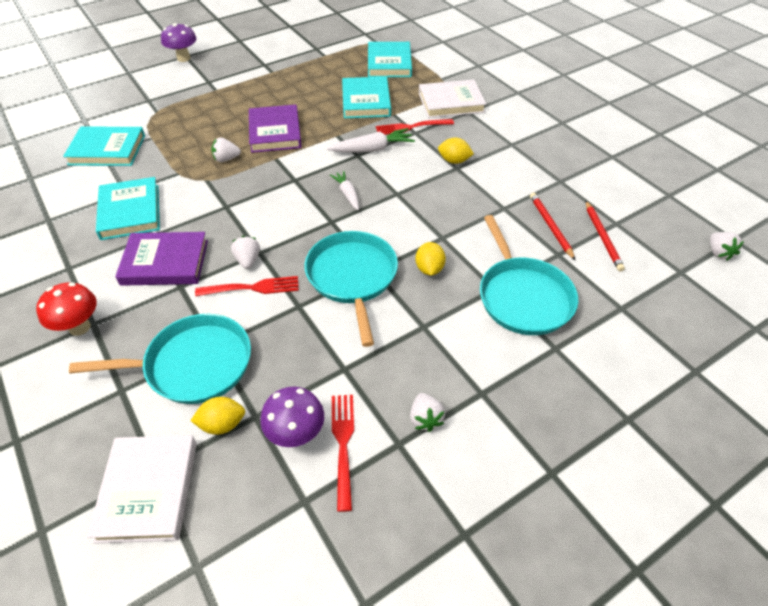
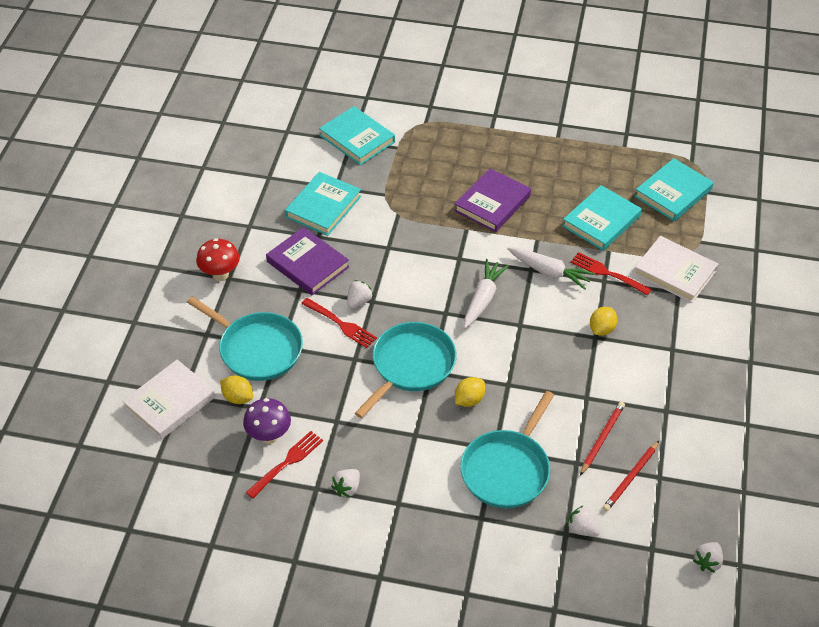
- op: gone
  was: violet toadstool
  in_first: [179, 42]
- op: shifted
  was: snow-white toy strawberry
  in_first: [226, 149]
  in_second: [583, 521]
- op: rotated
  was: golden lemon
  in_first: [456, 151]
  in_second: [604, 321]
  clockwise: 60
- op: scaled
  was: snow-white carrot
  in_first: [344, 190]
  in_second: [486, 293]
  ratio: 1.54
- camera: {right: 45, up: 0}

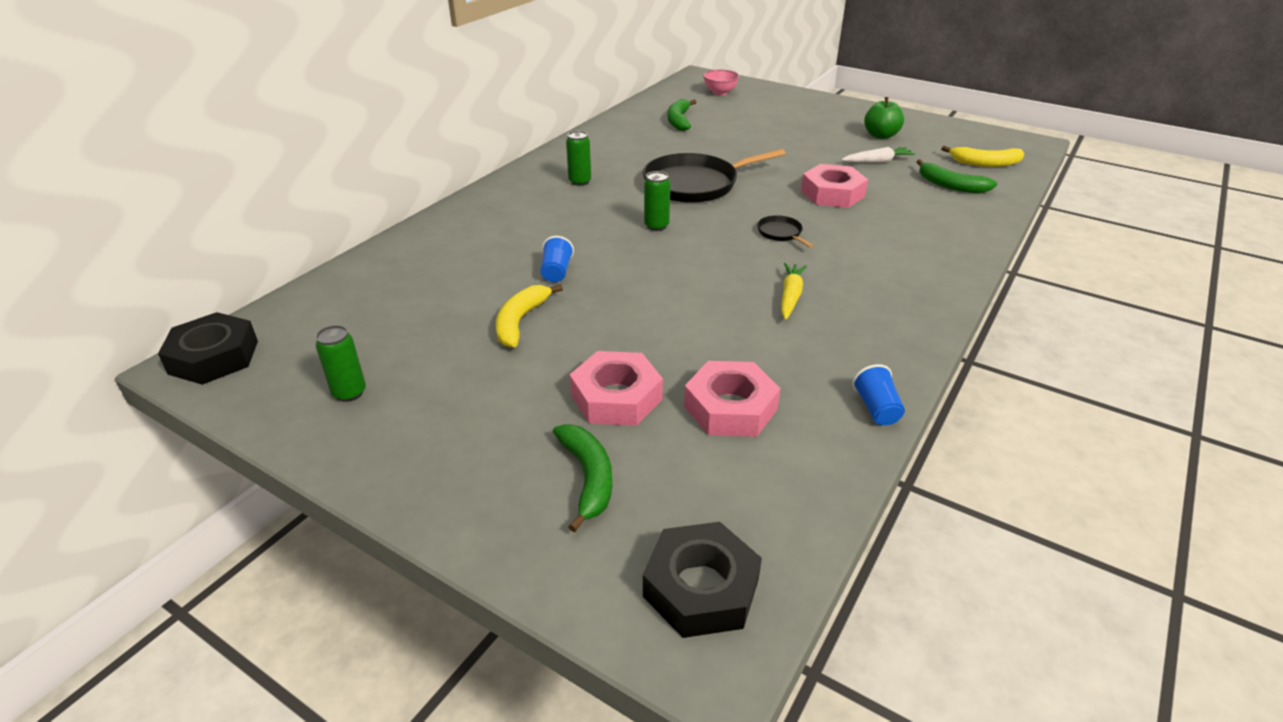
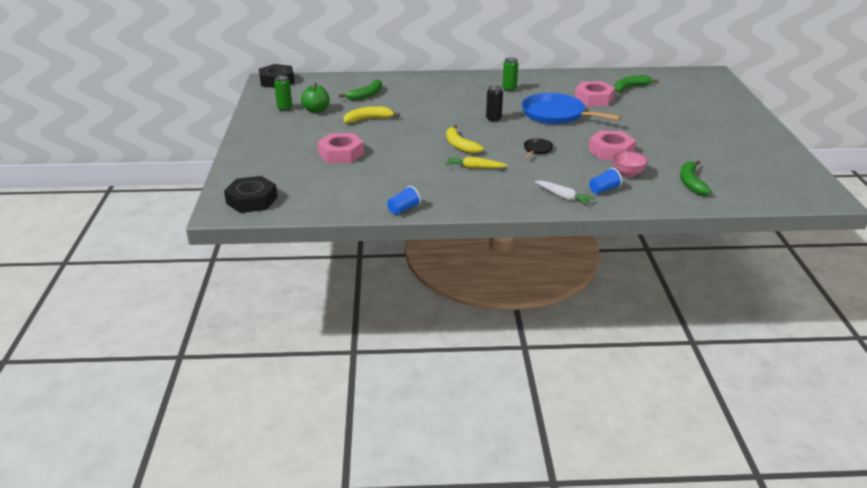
- op: shifted
  was: blue tumbler
  in_first: [557, 259]
  in_second: [605, 181]
- op: shifted
  was: emerald toy banana
  in_first: [582, 478]
  in_second: [360, 90]
- op: shifted
  was: rose-pink nut
  in_first: [732, 399]
  in_second: [595, 93]
- op: shifted
  was: rose-pink deep dish
  in_first: [721, 82]
  in_second: [630, 164]
- op: shifted
  was: snow-white carrot
  in_first: [879, 155]
  in_second: [565, 193]
- op: shifted
  was: emerald apple
  in_first: [884, 118]
  in_second: [315, 98]
- op: shifted
  was: golden toy banana
  in_first: [982, 156]
  in_second: [464, 139]
- op: repainted
  was: black frying pan
  now: blue frying pan
  in_first: [714, 176]
  in_second: [571, 108]
- op: repainted
  was: emerald tin
  now: black tin
  in_first: [657, 201]
  in_second: [494, 103]
- op: rotated
  was: golden carrot
  in_first: [794, 291]
  in_second: [476, 163]
  clockwise: -150
- camera: {right: 55, up: -5}

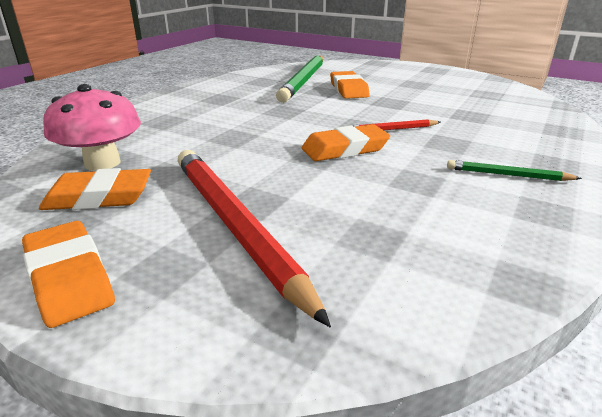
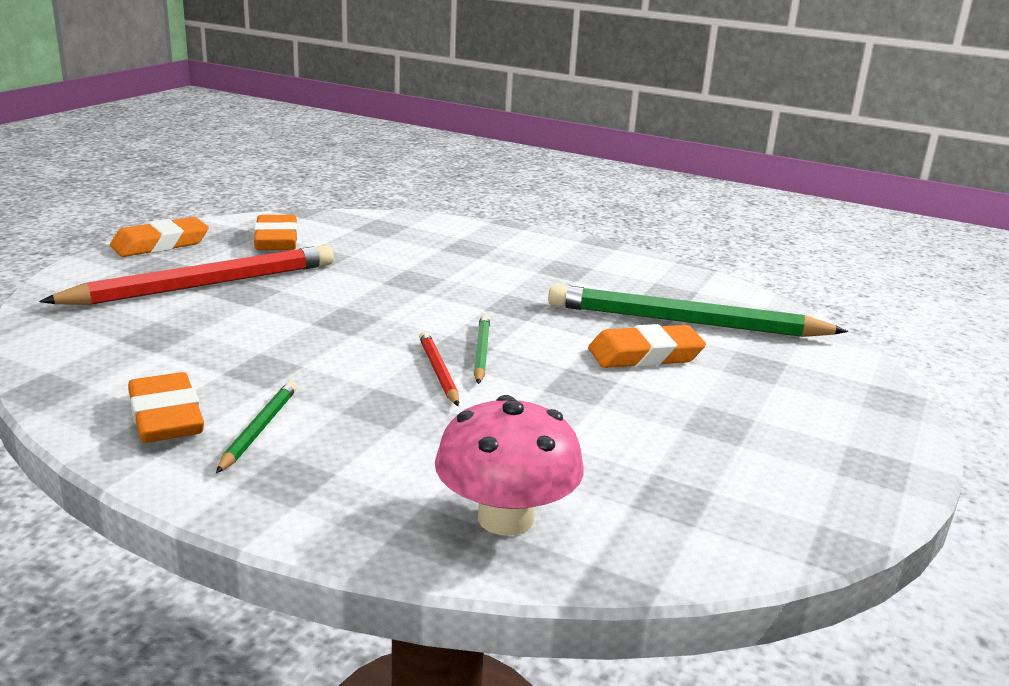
- op: new
  now: emerald lead pencil
  in_second: [482, 349]
- op: shifted
  was: rose-pink toadstool
  in_first: [92, 127]
  in_second: [509, 465]
- op: shifted
  was: orange eraser
  in_first: [346, 142]
  in_second: [166, 407]
- camera: {right: 85, up: -5}

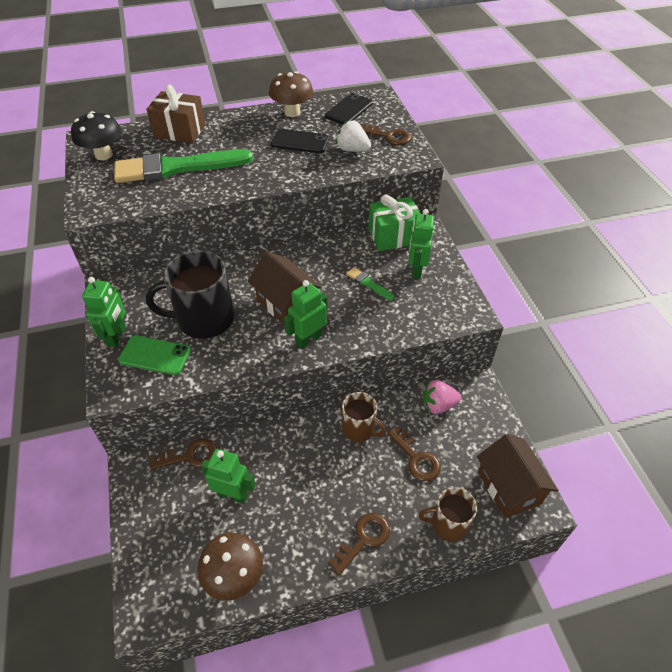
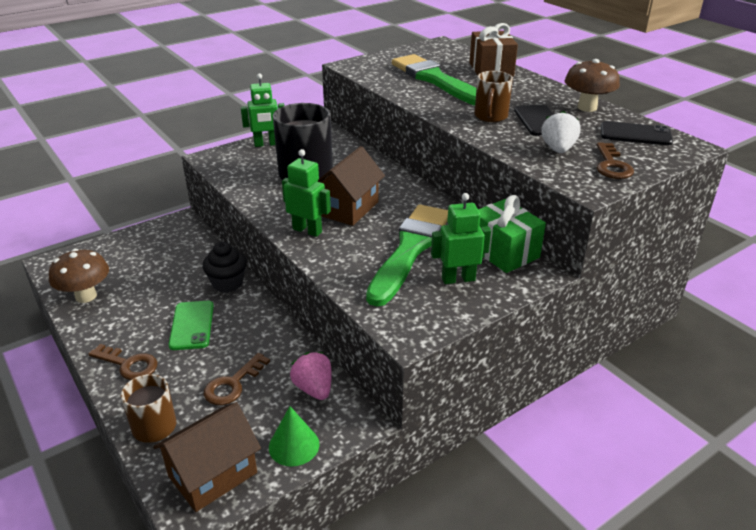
- op: gone
  was: black toadstool
  in_first: [96, 135]
- op: gone
  was: dark brown door key
  in_first: [183, 454]
- op: gone
  was: emerald toy robot
  in_first: [228, 476]
- op: new
  now: black fairy cake
  in_second: [224, 267]
- op: new
  now: emerald solid cone
  in_second: [294, 436]
- op: shifted
  was: emerald phone
  in_first: [154, 355]
  in_second: [191, 325]
- op: shifted
  was: dark brown mug
  in_first: [364, 417]
  in_second: [493, 96]
- op: scaled
  was: emerald paintbrush
  in_first: [370, 283]
  in_second: [407, 255]
  ratio: 2.47
- camera: {right: 70, up: -15}

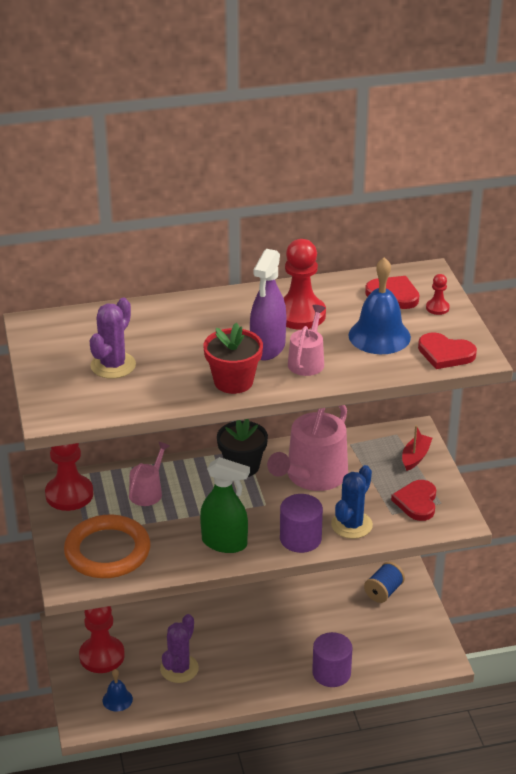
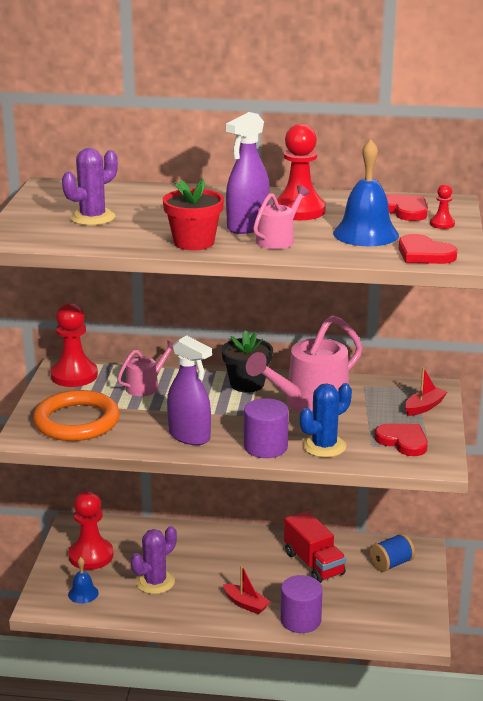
- op: new
  now: scarlet boat
  in_second: [247, 589]
- op: new
  now: scarlet lorry
  in_second: [315, 547]
- op: repainted
  was: emerald spray cleaner
  now: violet spray cleaner
  in_first: [225, 505]
  in_second: [189, 390]
- op: rotated
  was: scarlet love heart
  in_first: [413, 500]
  in_second: [401, 440]
  clockwise: 105
- camera: {right: 20, up: -10}

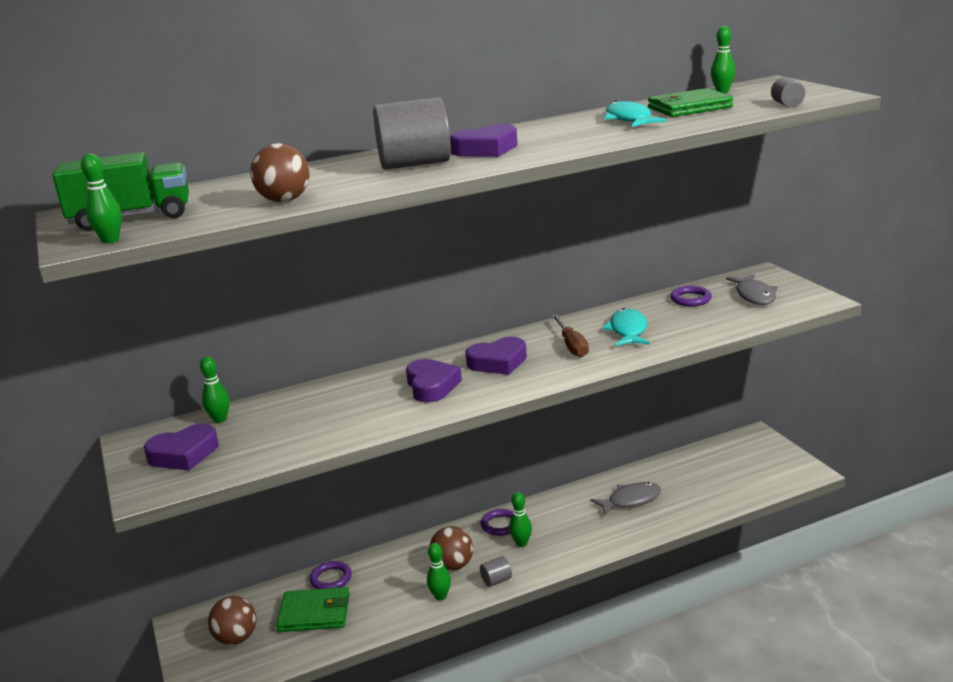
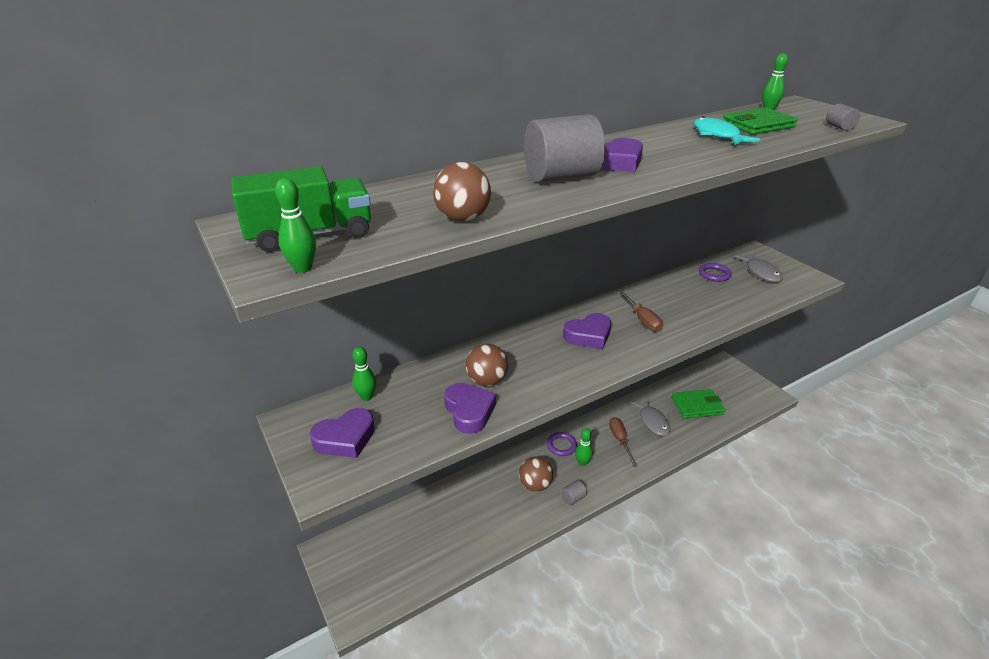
- op: gone
  was: violet ring
  in_first: [331, 575]
- op: gone
  was: emerald bowling pin
  in_first: [439, 572]
- op: gone
  was: aqua fish
  in_first: [626, 327]
- op: new
  now: dark brown screwdriver
  in_second: [623, 442]
- op: shifted
  was: dark brown play ball
  in_first: [232, 620]
  in_second: [487, 365]
- op: shifted
  was: emerald wallet
  in_first: [313, 609]
  in_second: [698, 404]
- op: shifted
  was: violet love heart
  in_first: [434, 380]
  in_second: [470, 408]
- op: rotated
  was: grey fish
  in_first: [625, 499]
  in_second: [650, 417]
  clockwise: 105
- camera: {right: -10, up: 10}

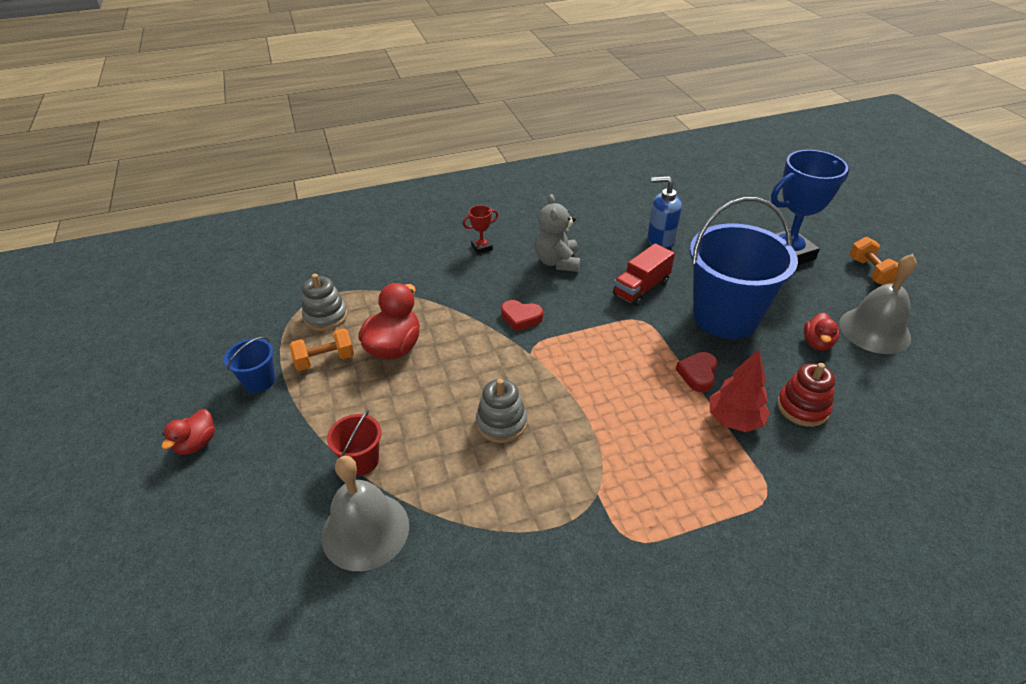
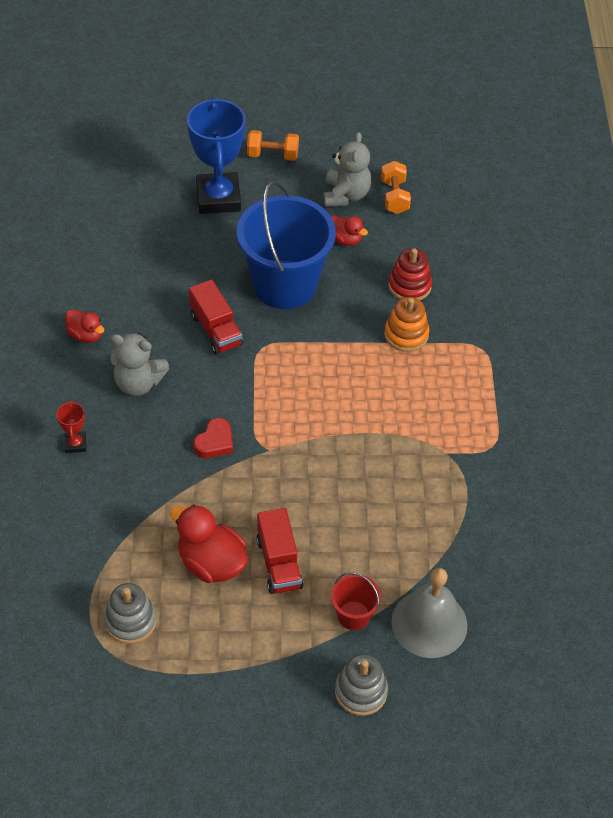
- op: gone
  was: blue pail
  in_first: [249, 365]
- op: gone
  was: blue soap dispenser
  in_first: [664, 212]
- op: gone
  was: scarlet love heart
  in_first: [697, 372]
- op: new
  now: scarlet lorry
  in_second: [279, 551]
- op: shifted
  was: scarlet rubber duck
  in_first: [188, 432]
  in_second: [85, 326]
- op: shifted
  was: orange hand weight
  in_first: [321, 349]
  in_second: [396, 187]
- op: shifted
  was: grey ring stacker
  in_first: [501, 411]
  in_second: [361, 685]
- op: swapped
  was: scarlet fir tree
  now: orange ring stacker
  in_first: [740, 390]
  in_second: [406, 324]
- op: swapped
  was: grey hand bell
  now: grey stuffed bear
  in_first: [878, 304]
  in_second: [347, 169]
- camera: {right: -75, up: 10}

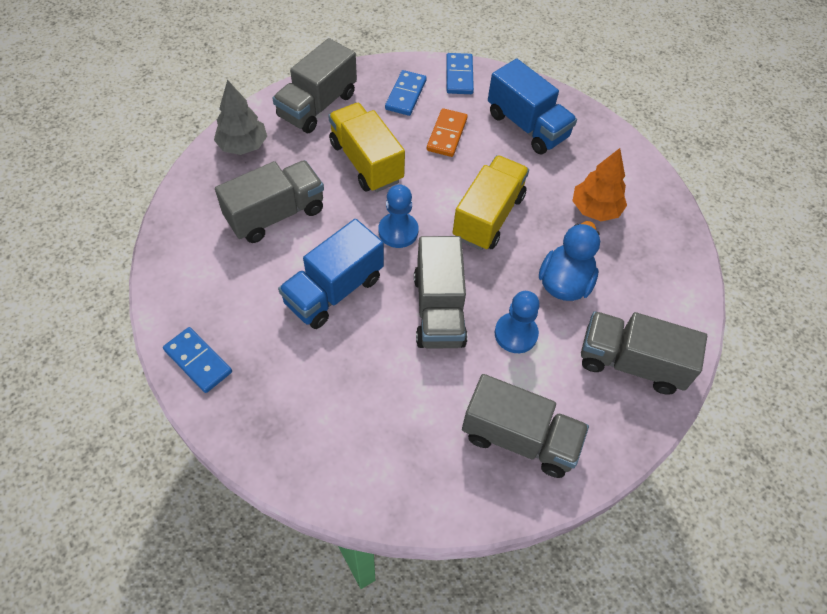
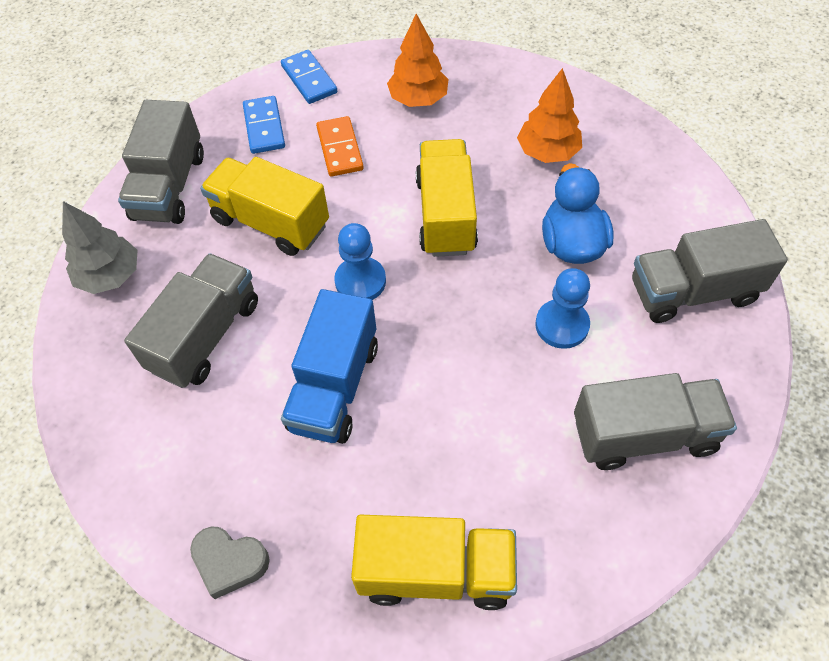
- op: gone
  was: grey lorry
  in_first: [441, 292]
- op: new
  now: golden lorry
  in_second: [434, 562]
- op: swapped
  was: blue domino piece
  now: grey love heart
  in_first: [197, 360]
  in_second: [230, 562]
- op: swapped
  was: blue lorry
  now: orange fir tree
  in_first: [532, 106]
  in_second: [417, 60]
- camera: {right: -25, up: 0}

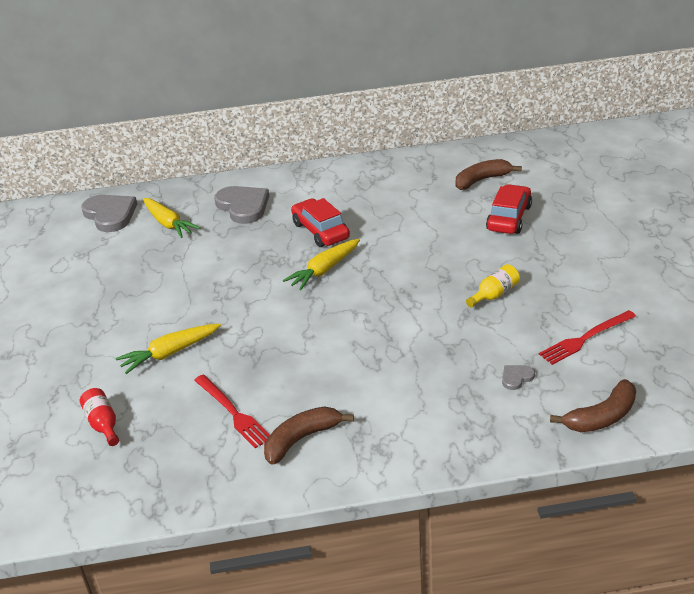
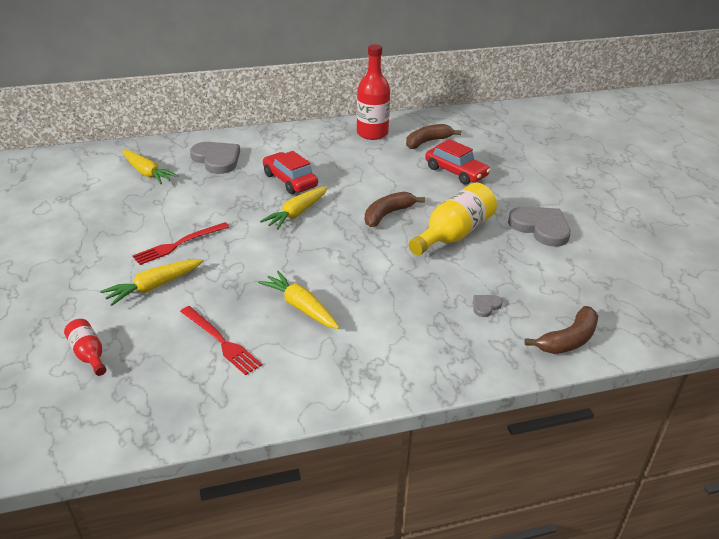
- op: new
  now: golden carrot
  in_second: [298, 300]
- op: new
  now: scarlet drink bottle
  in_second: [373, 92]
- op: shifted
  was: grey love heart
  in_first: [109, 213]
  in_second: [539, 226]
- op: shifted
  was: dark brown toy banana
  in_first: [309, 436]
  in_second: [395, 209]
- op: shifted
  was: scarlet dinner fork
  in_first: [587, 337]
  in_second: [180, 243]
- op: rotated
  was: scarlet toy car
  in_first: [509, 209]
  in_second: [458, 162]
  clockwise: 120
- op: scaled
  was: golden drink bottle
  in_first: [493, 286]
  in_second: [453, 219]
  ratio: 1.93
- camera: {right: -10, up: 0}

